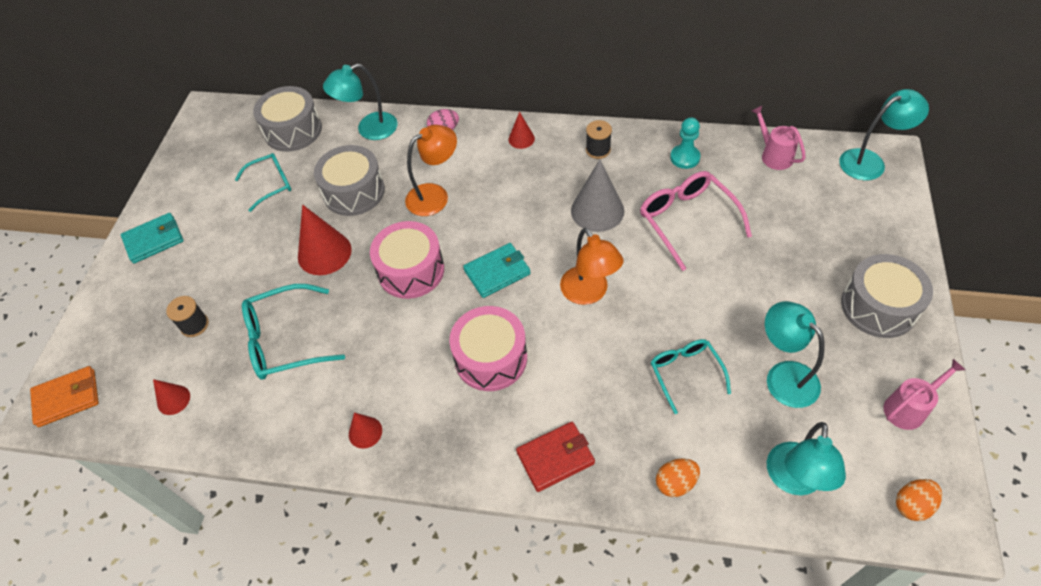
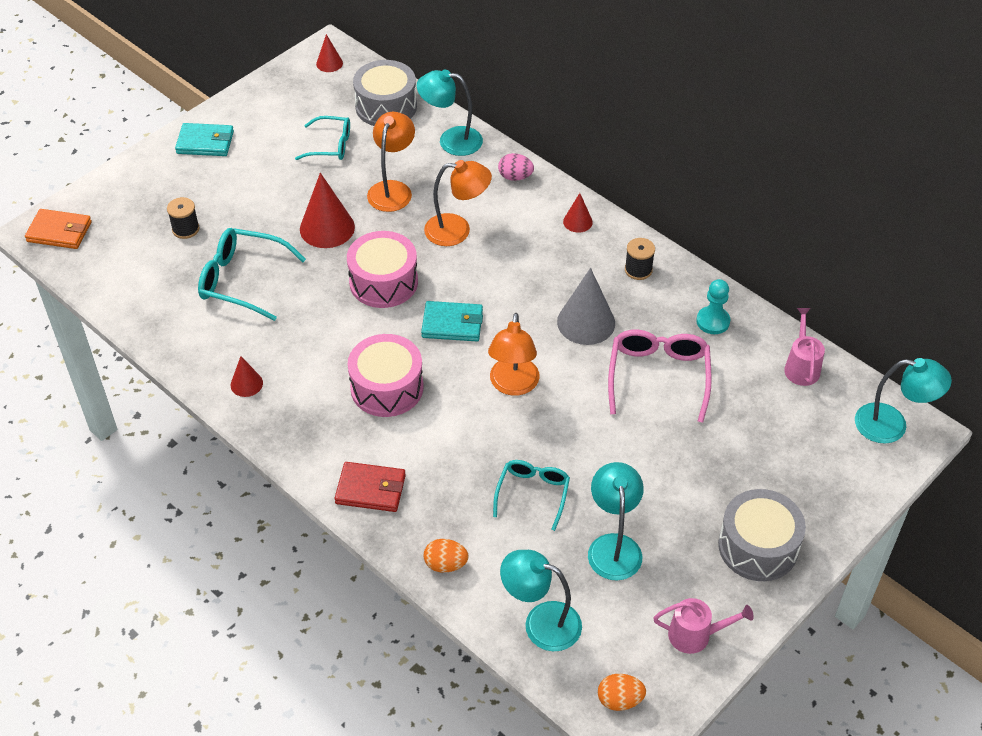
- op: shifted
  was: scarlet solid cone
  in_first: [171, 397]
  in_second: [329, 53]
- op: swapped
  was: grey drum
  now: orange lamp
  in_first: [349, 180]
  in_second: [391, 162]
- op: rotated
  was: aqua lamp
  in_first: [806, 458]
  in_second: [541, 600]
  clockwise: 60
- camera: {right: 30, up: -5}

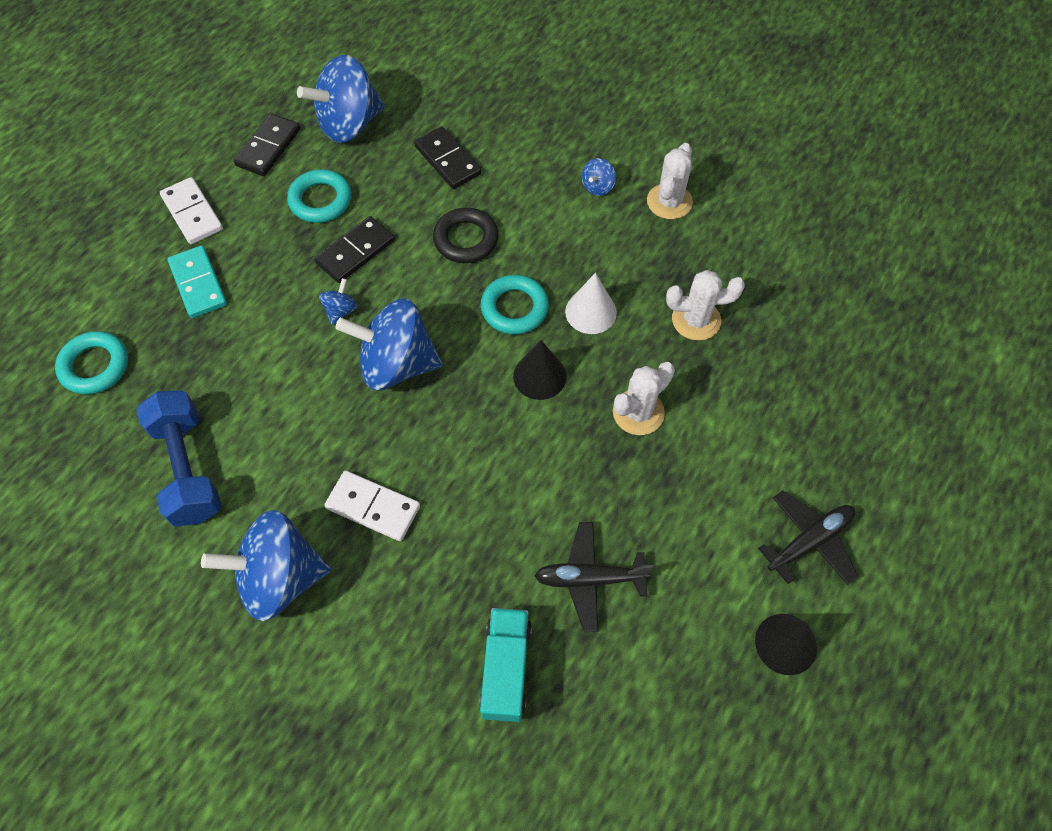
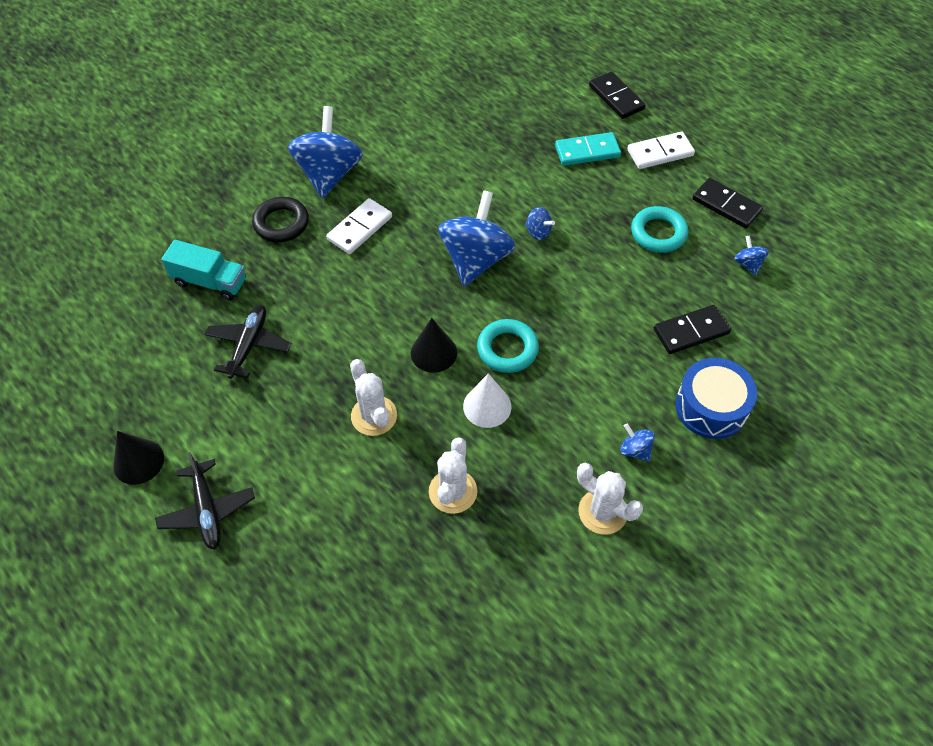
- op: gone
  was: aqua ring
  in_first: [91, 362]
- op: gone
  was: blue hand weight
  in_first: [179, 458]
- op: new
  now: blue drum
  in_second: [716, 398]
- op: shifted
  was: black domino piece
  in_first: [354, 249]
  in_second: [617, 95]
- op: shifted
  was: black ring
  in_first: [466, 235]
  in_second: [280, 219]
- op: scaled
  was: blue toy top
  in_first: [341, 99]
  in_second: [751, 255]
  ratio: 0.43
- camera: {right: 105, up: -5}

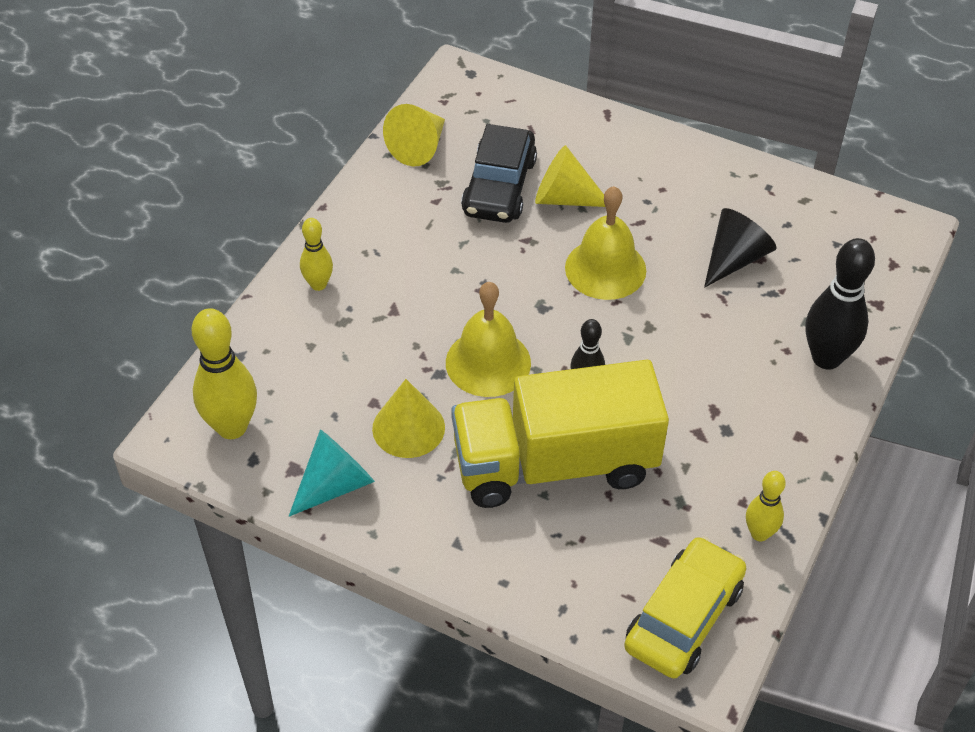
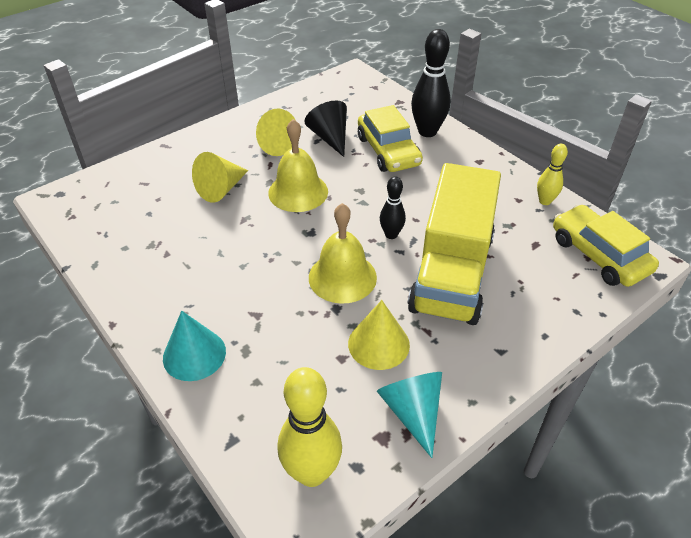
- op: gone
  was: black toy car
  in_first: [499, 173]
- op: new
  now: golden toy car
  in_second: [390, 138]
- op: shifted
  was: golden solid cone
  in_first: [414, 135]
  in_second: [276, 132]
- op: swapped
  was: golden bowling pin
  now: aqua solid cone
  in_first: [316, 254]
  in_second: [194, 346]
- camera: {right: -65, up: -5}

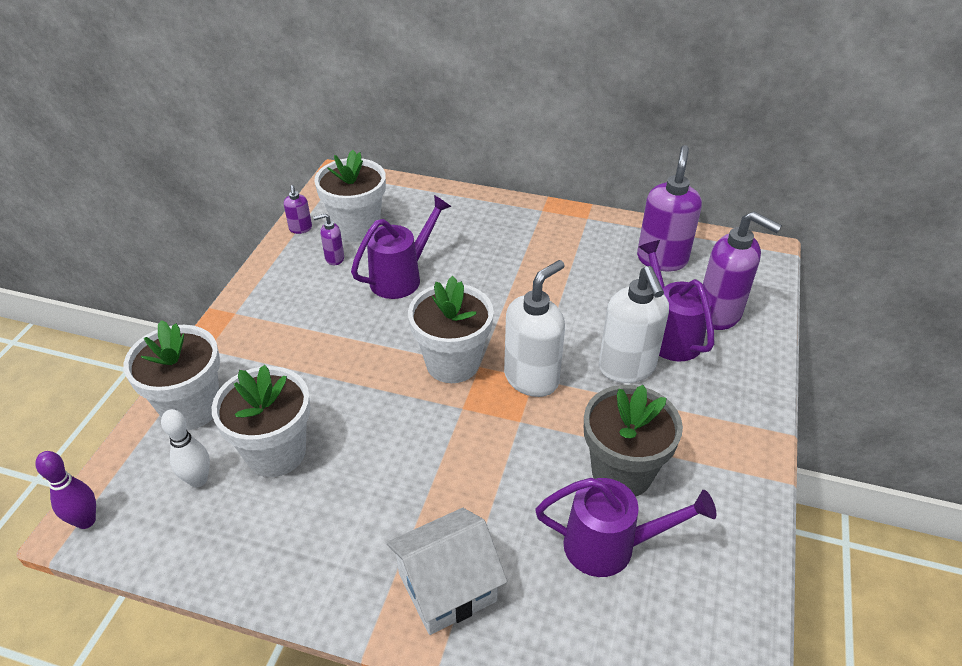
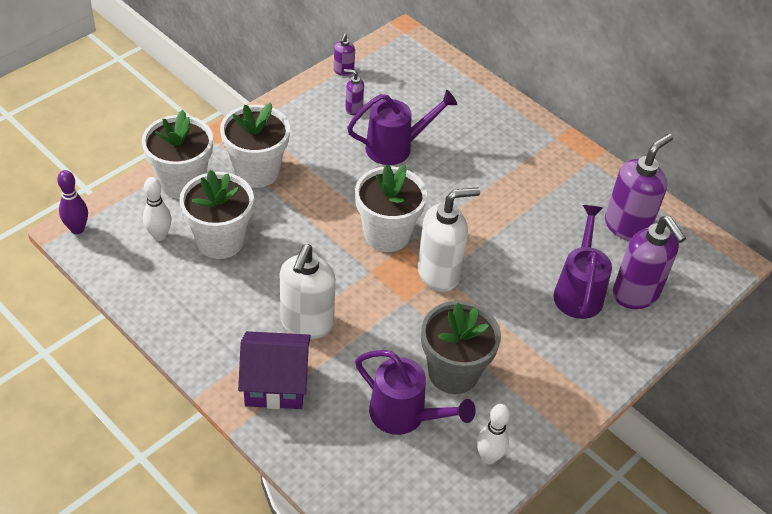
- op: new
  now: snow-white bowling pin
  in_second: [493, 434]
- op: shifted
  was: snow-white potted plant
  in_first: [350, 196]
  in_second: [255, 145]
- op: shifted
  was: snow-white soap dispenser
  in_first: [634, 324]
  in_second: [308, 291]
- op: repainted
  was: snow-white cottage
  now: violet cottage
  in_first: [447, 571]
  in_second: [274, 370]
- camera: {right: 25, up: 5}

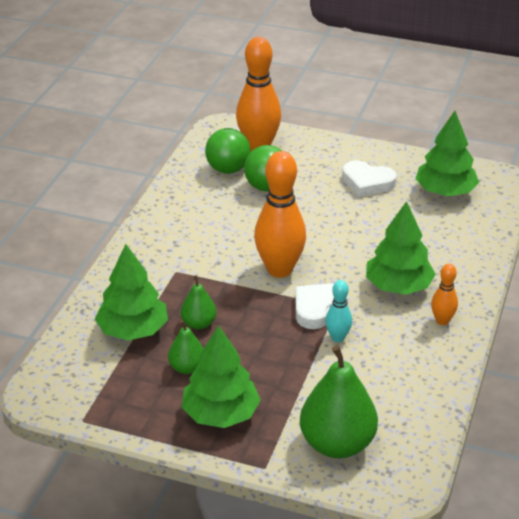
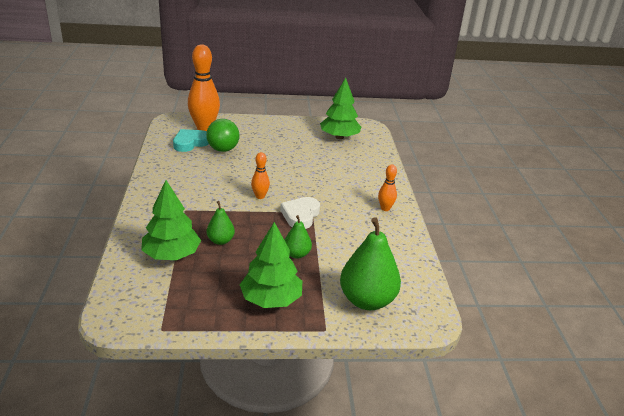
- op: gone
  was: aqua bowling pin
  in_first: [338, 311]
- op: gone
  was: snow-white love heart
  in_first: [369, 178]
- op: gone
  was: emerald fir tree
  in_first: [401, 248]
- op: shifted
  was: emerald pear
  in_first: [186, 347]
  in_second: [298, 237]
- op: swapped
  was: emerald play ball
  now: aqua love heart
  in_first: [227, 151]
  in_second: [191, 140]
- op: scaled
  was: orange bowling pin
  in_first: [280, 214]
  in_second: [260, 175]
  ratio: 0.49
- camera: {right: -25, up: -5}

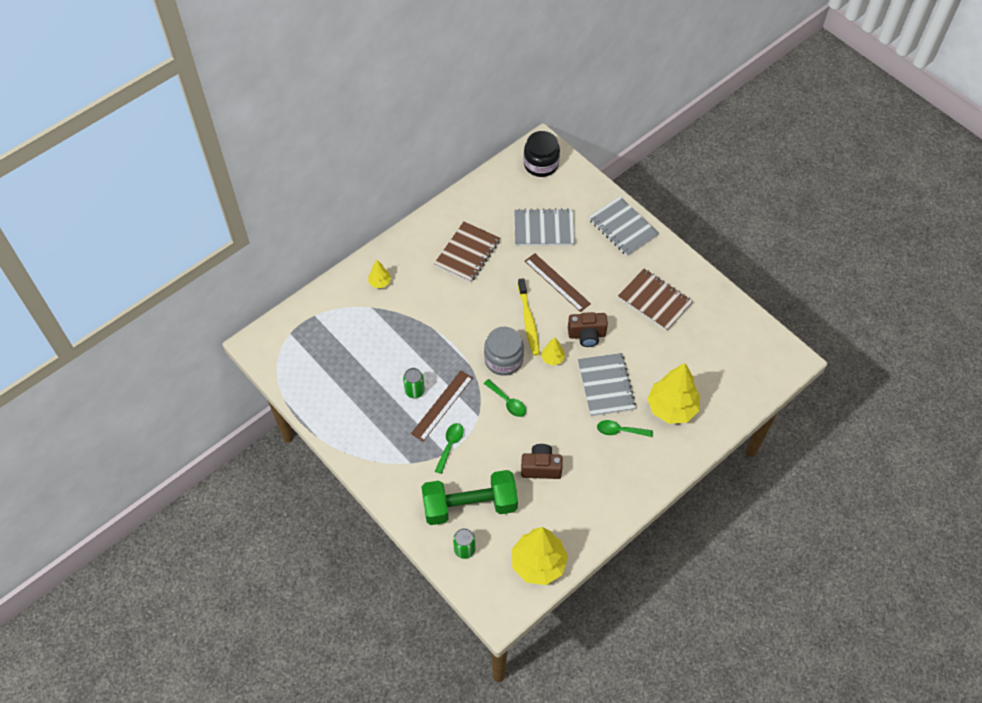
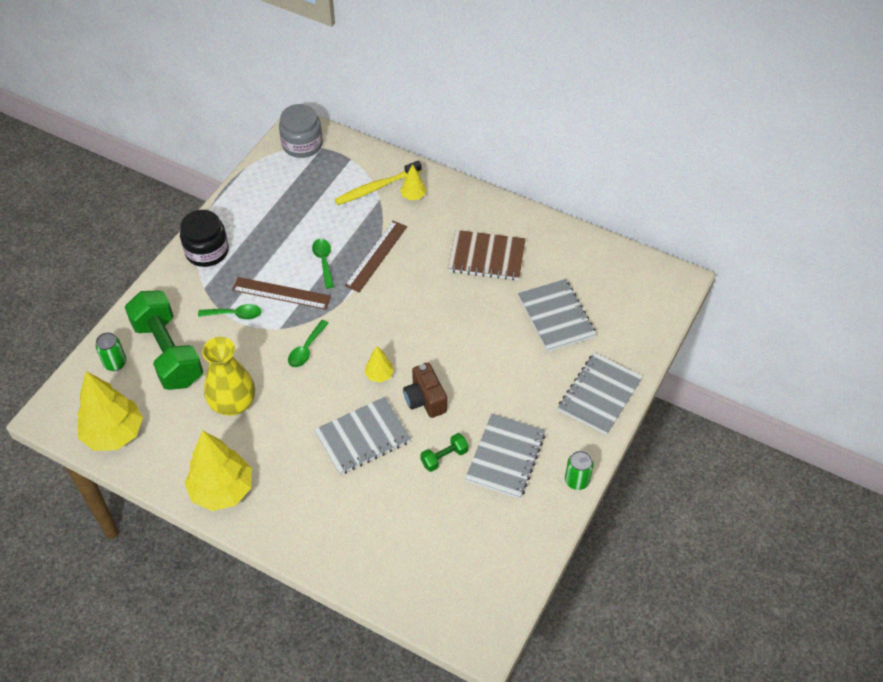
- op: new
  now: emerald hand weight
  in_second: [444, 452]
- op: shifted
  was: emerald tin
  in_first: [414, 383]
  in_second: [579, 470]
- op: shifted
  was: grey jam jar
  in_first: [504, 351]
  in_second: [301, 131]
- op: shifted
  was: golden dental brush
  in_first: [529, 317]
  in_second: [378, 183]
- op: shifted
  was: black jam jar
  in_first: [542, 154]
  in_second: [204, 238]
- op: shifted
  was: dark brown straightedge
  in_first: [558, 282]
  in_second: [376, 256]
- op: shifted
  was: emerald spoon
  in_first: [625, 428]
  in_second: [323, 263]
- op: shifted
  was: golden fir tree
  in_first: [673, 393]
  in_second: [218, 470]
- op: swapped
  was: dark brown photo camera
  now: golden tall vase
  in_first: [542, 461]
  in_second: [228, 376]
- op: repainted
  was: dark brown notebook
  now: grey notebook
  in_first: [655, 300]
  in_second: [505, 456]
- camera: {right: 70, up: -5}

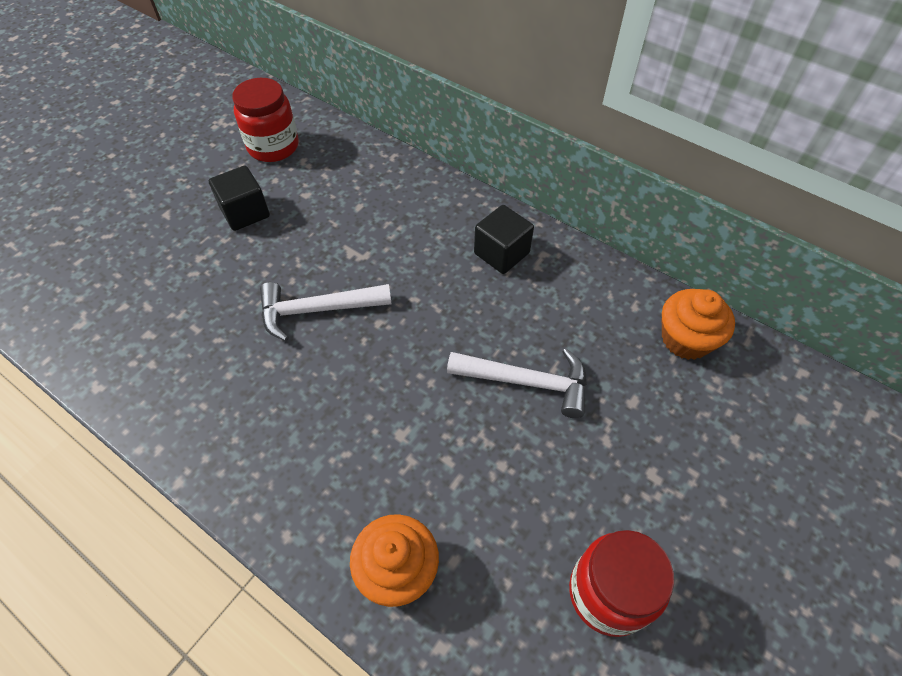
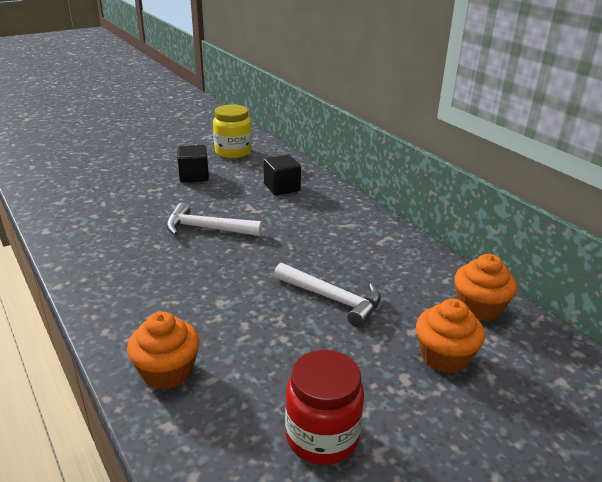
- op: new
  now: orange fairy cake
  in_second: [450, 336]
- op: shifted
  was: black block
  in_first: [504, 239]
  in_second: [282, 175]
- op: repainted
  was: scarlet jam jar
  now: golden jam jar
  in_first: [265, 120]
  in_second: [232, 131]
- camera: {right: 20, up: -25}

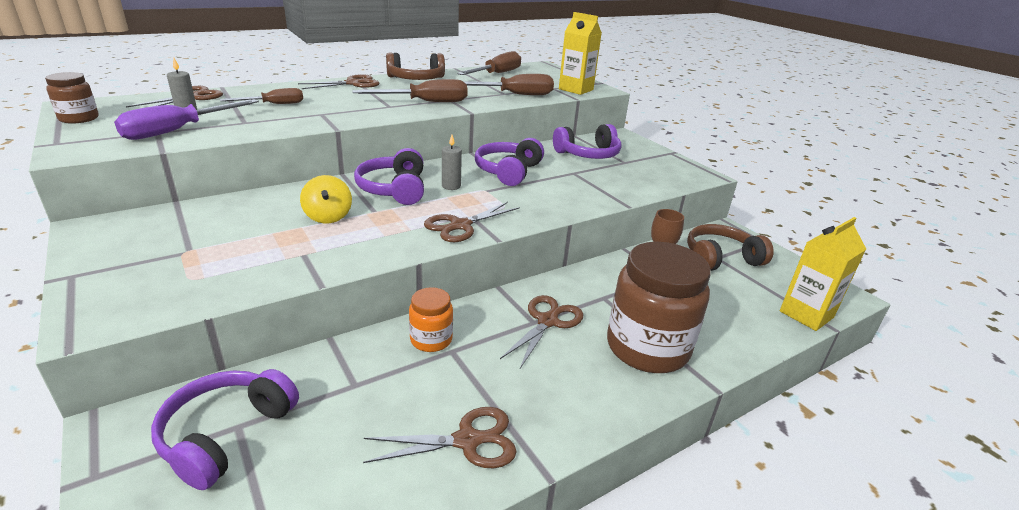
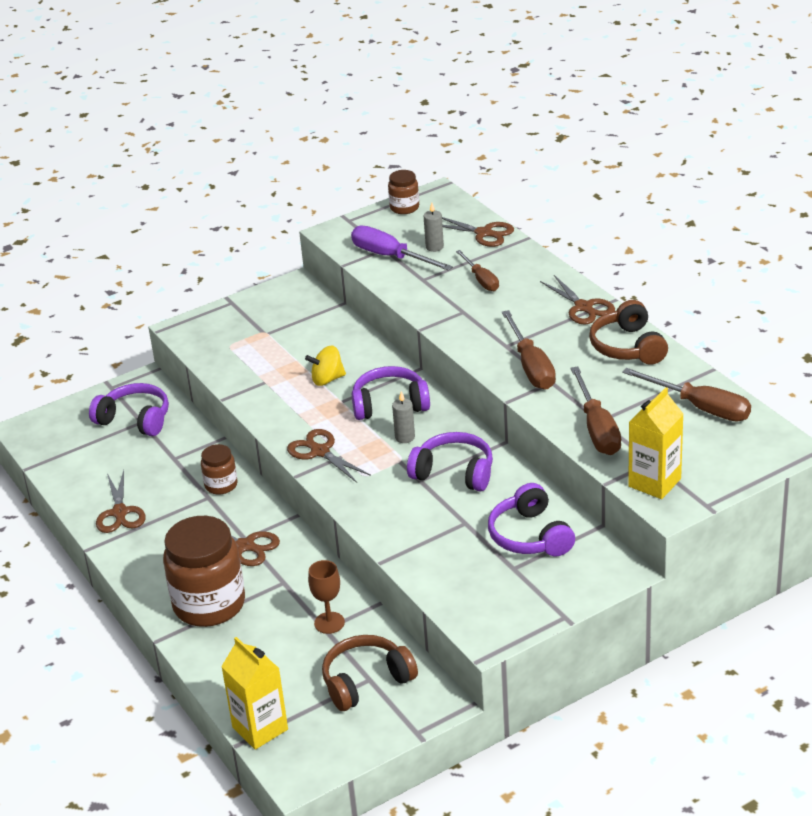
- op: repainted
  was: orange jam jar
  now: dark brown jam jar
  in_first: [431, 319]
  in_second: [219, 469]
- op: rotated
  was: dark brown over-ear headphones
  in_first: [730, 247]
  in_second: [370, 673]
  clockwise: -105
- camera: {right: 95, up: 5}

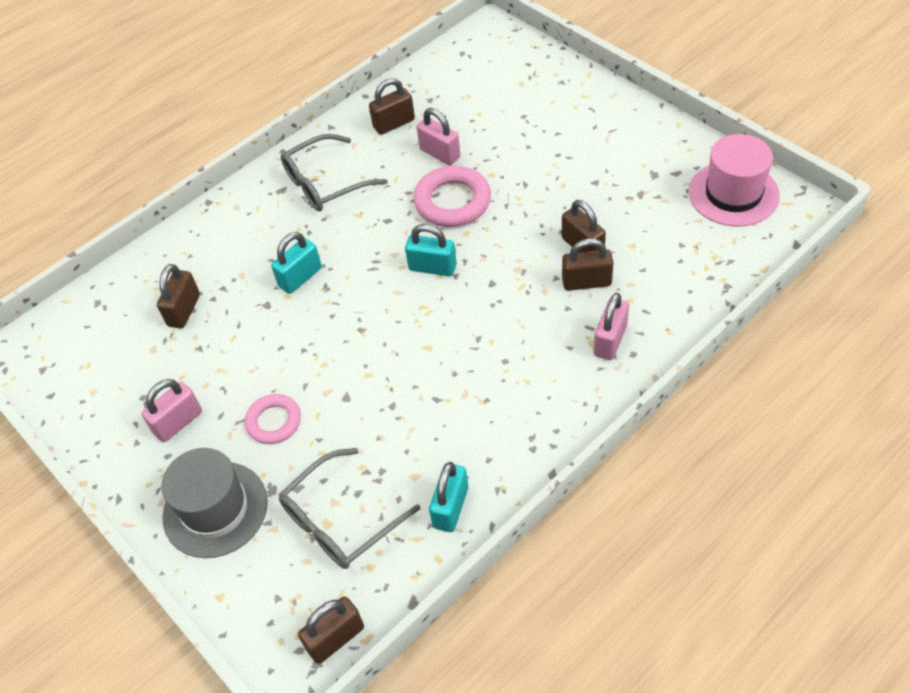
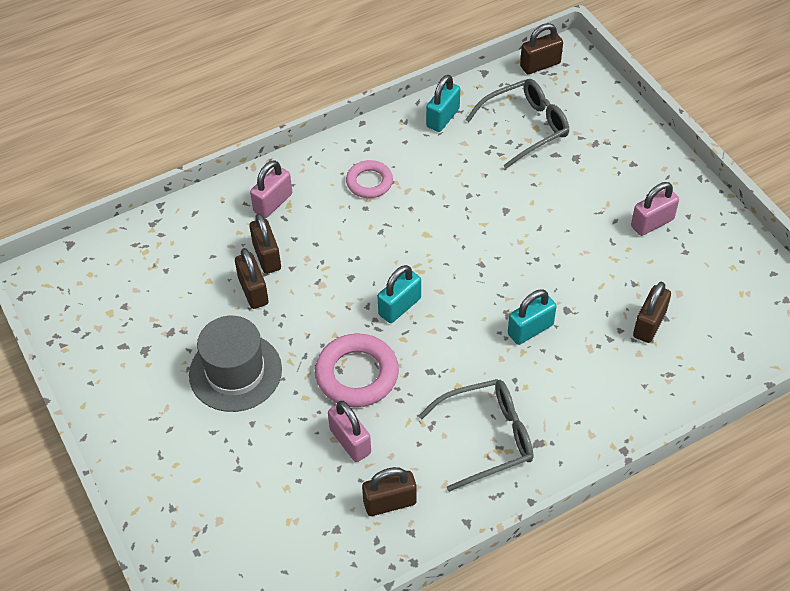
- op: gone
  was: rose-pink top hat
  in_first: [734, 180]
- op: shifted
  was: grey top hat
  in_first: [215, 503]
  in_second: [235, 364]
- op: shifted
  was: rose-pink ring
  in_first: [273, 419]
  in_second: [369, 179]
- op: rotated
  was: aqua padlock
  in_first: [431, 250]
  in_second: [399, 294]
  clockwise: -75
- op: rotated
  was: dark brown padlock
  in_first: [588, 264]
  in_second: [265, 243]
  clockwise: 60
- camera: {right: -170, up: 0}

